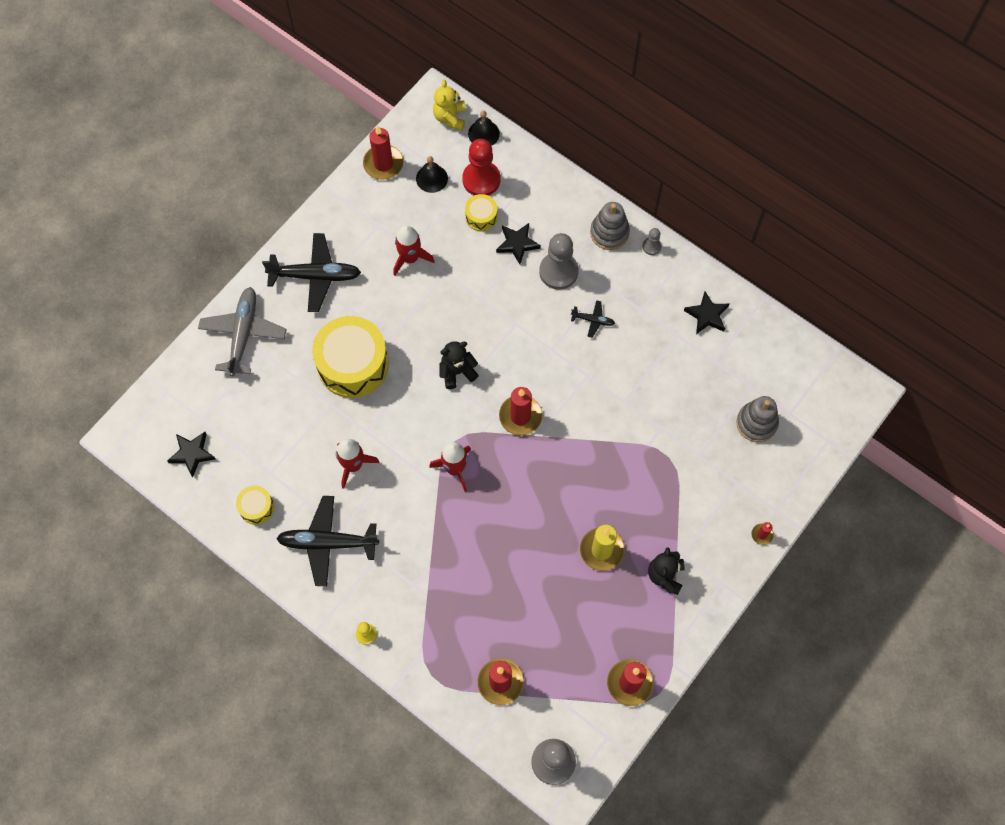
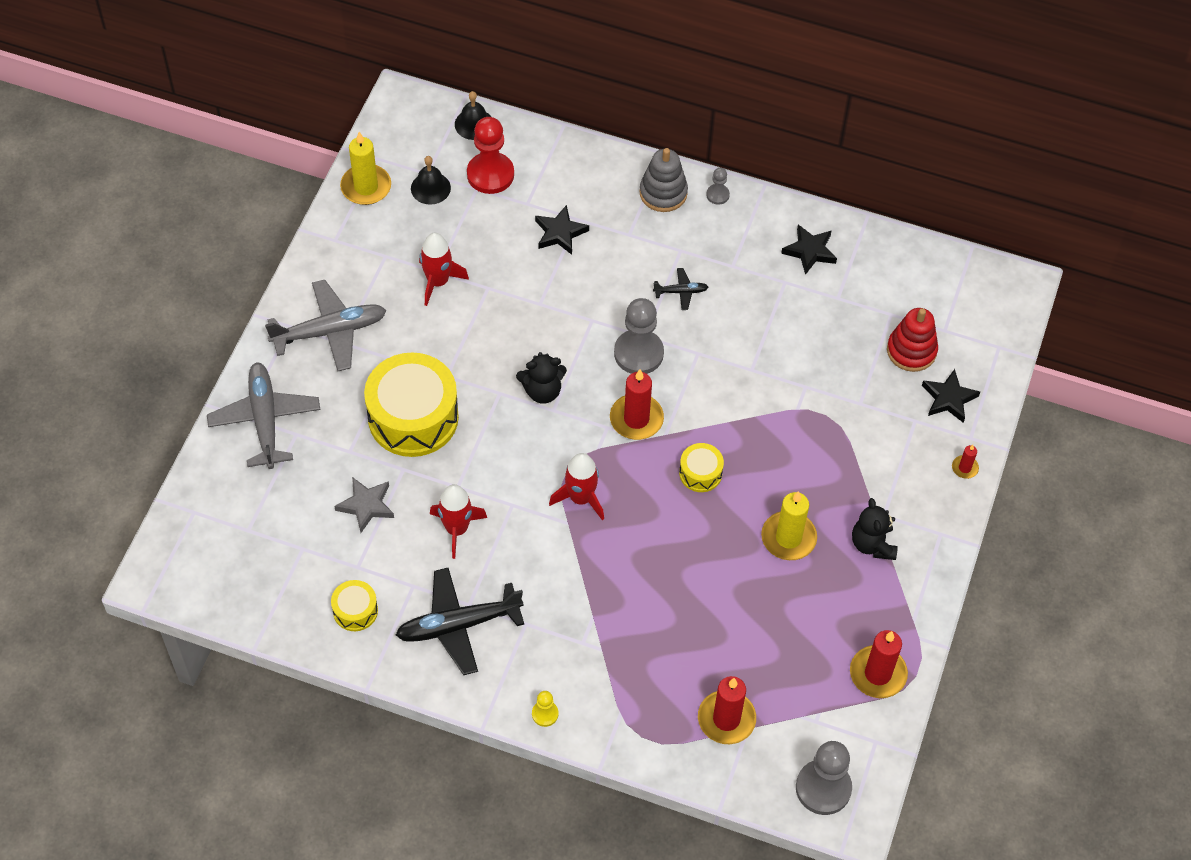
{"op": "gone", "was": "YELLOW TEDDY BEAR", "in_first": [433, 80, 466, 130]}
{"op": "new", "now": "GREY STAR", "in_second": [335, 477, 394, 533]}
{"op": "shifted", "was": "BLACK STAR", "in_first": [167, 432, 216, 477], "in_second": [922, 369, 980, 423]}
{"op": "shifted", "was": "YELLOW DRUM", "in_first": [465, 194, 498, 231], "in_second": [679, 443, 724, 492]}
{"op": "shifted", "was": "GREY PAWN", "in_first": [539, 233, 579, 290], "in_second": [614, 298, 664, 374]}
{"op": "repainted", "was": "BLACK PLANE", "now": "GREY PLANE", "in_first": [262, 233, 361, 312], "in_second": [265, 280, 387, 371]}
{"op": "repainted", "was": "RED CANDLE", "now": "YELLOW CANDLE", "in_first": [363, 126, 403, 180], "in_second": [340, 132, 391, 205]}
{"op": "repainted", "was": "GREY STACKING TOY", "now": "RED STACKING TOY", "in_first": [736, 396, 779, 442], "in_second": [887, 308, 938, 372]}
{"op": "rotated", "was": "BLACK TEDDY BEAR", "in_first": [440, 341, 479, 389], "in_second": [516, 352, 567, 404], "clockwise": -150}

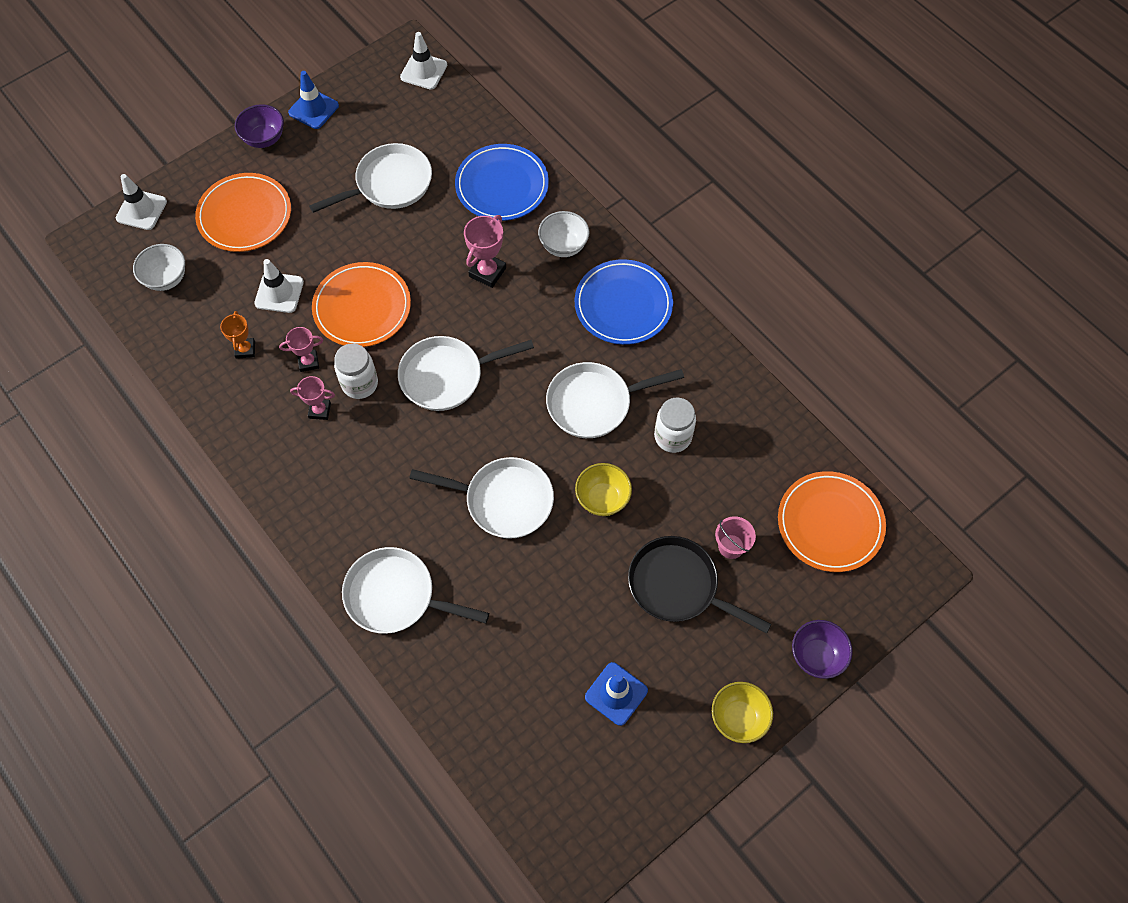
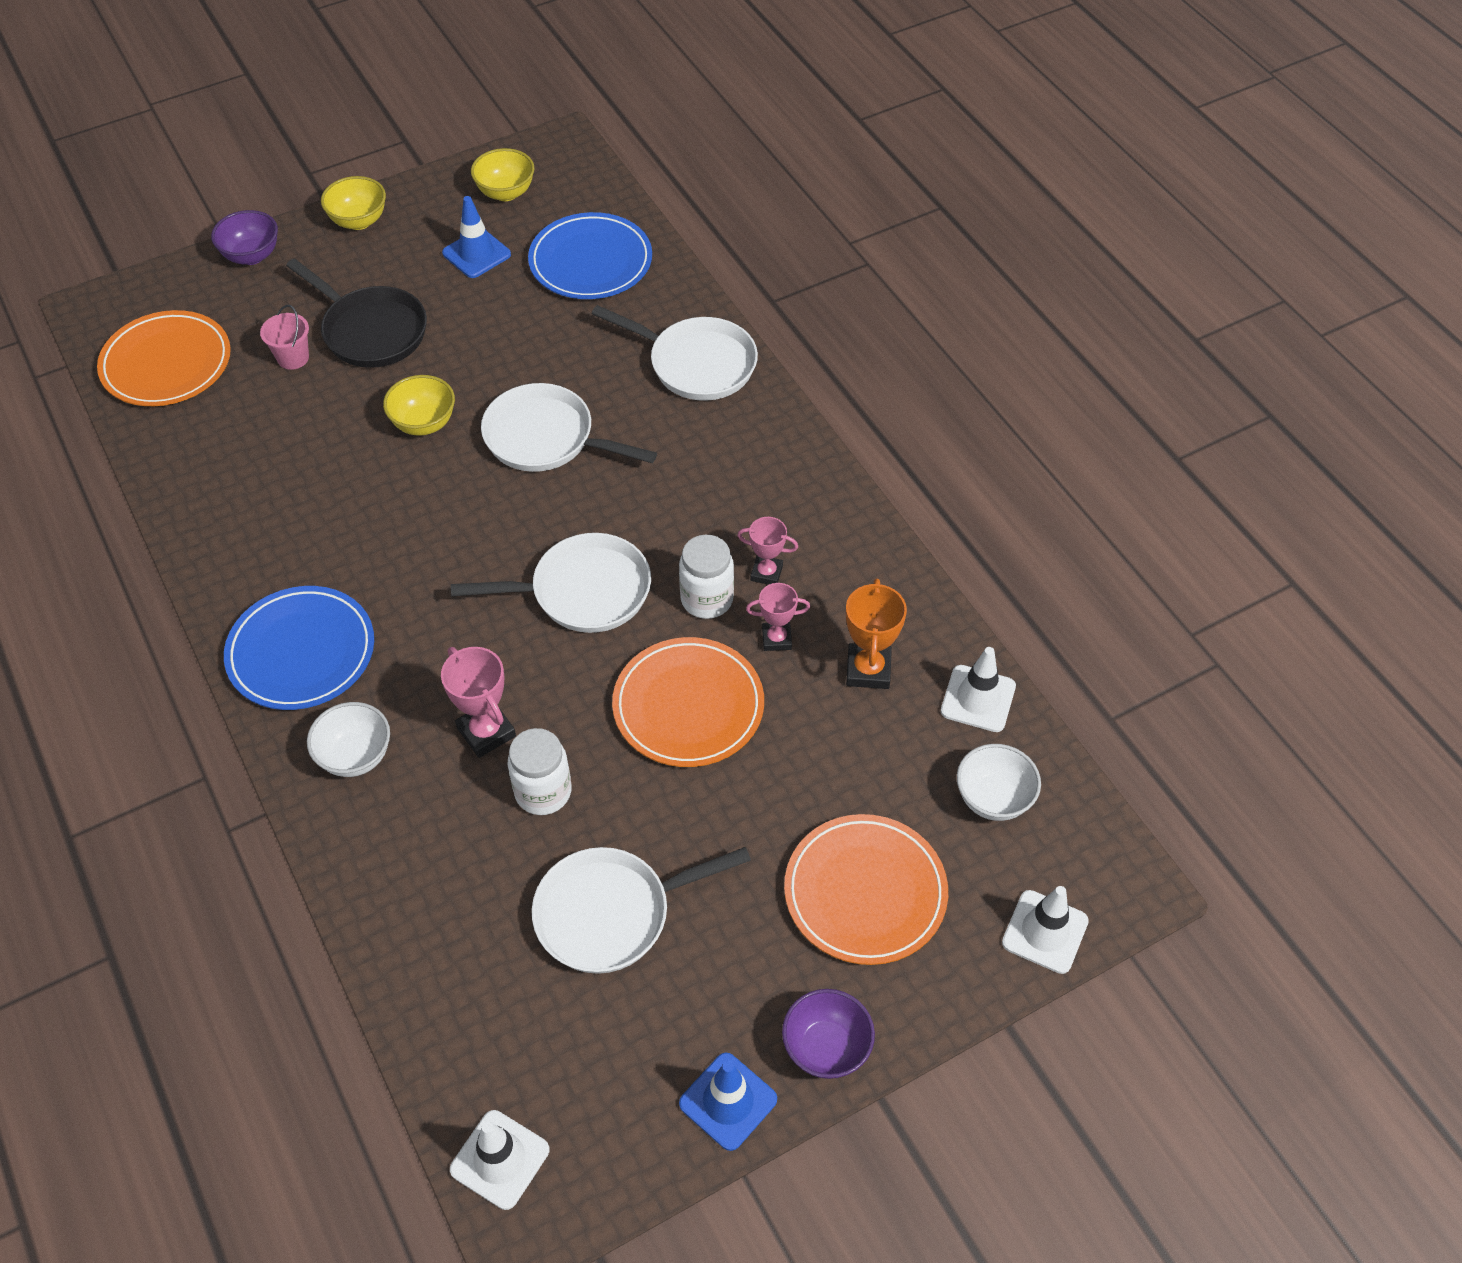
{"op": "gone", "was": "WHITE PAN", "in_first": [546, 362, 684, 438]}
{"op": "new", "now": "YELLOW BOWL", "in_second": [471, 148, 535, 201]}
{"op": "shifted", "was": "WHITE TRAFFIC CONE", "in_first": [254, 259, 304, 313], "in_second": [941, 647, 1016, 732]}
{"op": "shifted", "was": "BLUE PLATE", "in_first": [455, 144, 549, 221], "in_second": [528, 212, 652, 299]}
{"op": "shifted", "was": "WHITE JAR", "in_first": [654, 397, 696, 453], "in_second": [508, 728, 571, 815]}
{"op": "rotated", "was": "PINK TROPHY", "in_first": [464, 215, 506, 288], "in_second": [441, 647, 516, 758], "clockwise": -75}
{"op": "scaled", "was": "ORANGE TROPHY", "in_first": [220, 311, 255, 359], "in_second": [846, 578, 907, 689], "ratio": 1.51}

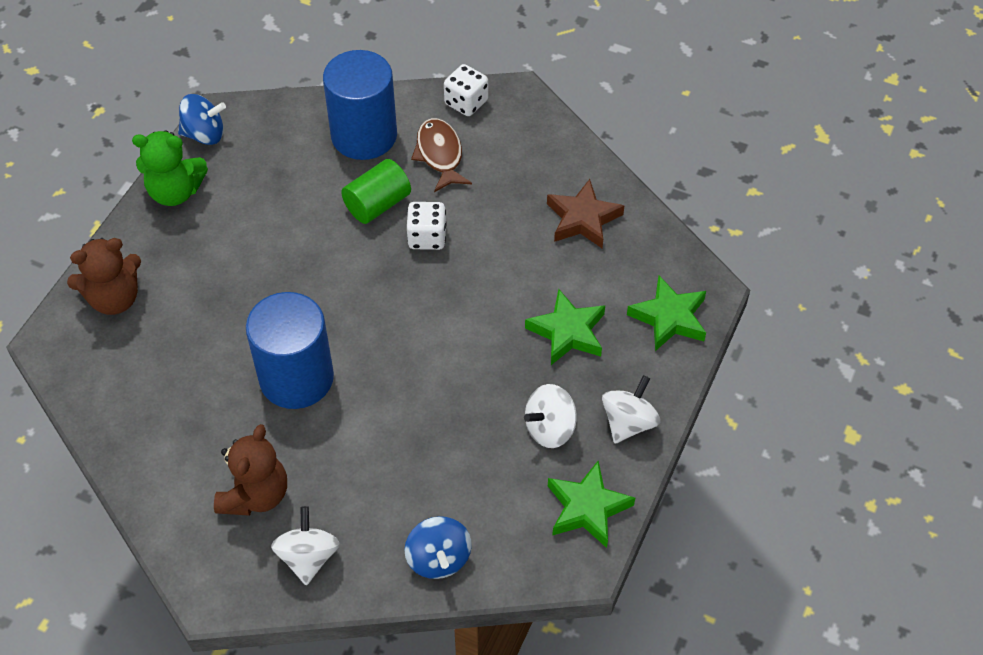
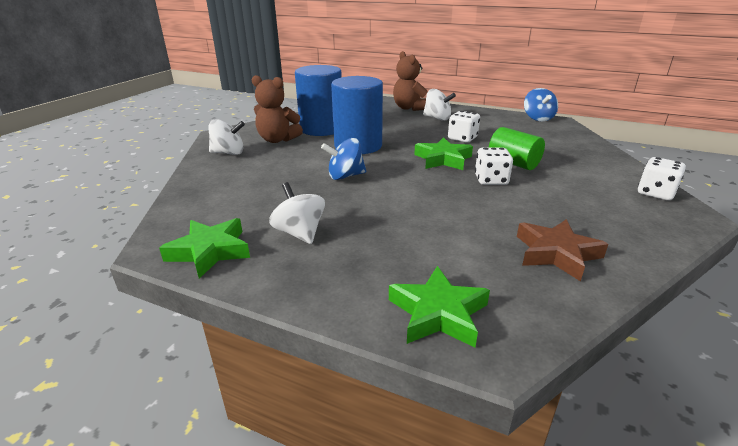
{"op": "gone", "was": "GREEN TEDDY BEAR", "in_first": [132, 131, 208, 206]}
{"op": "gone", "was": "BROWN FISH", "in_first": [411, 118, 472, 192]}
{"op": "new", "now": "WHITE DICE", "in_second": [448, 111, 480, 142]}
{"op": "shifted", "was": "BLUE CYLINDER", "in_first": [323, 50, 397, 160], "in_second": [295, 65, 342, 136]}
{"op": "shifted", "was": "BLUE SPINNING TOP", "in_first": [405, 516, 472, 579], "in_second": [321, 138, 366, 180]}
{"op": "shifted", "was": "GREEN STAR", "in_first": [525, 289, 605, 365], "in_second": [414, 137, 473, 170]}
{"op": "shifted", "was": "WHITE SPINNING TOP", "in_first": [602, 375, 661, 443], "in_second": [423, 89, 456, 121]}

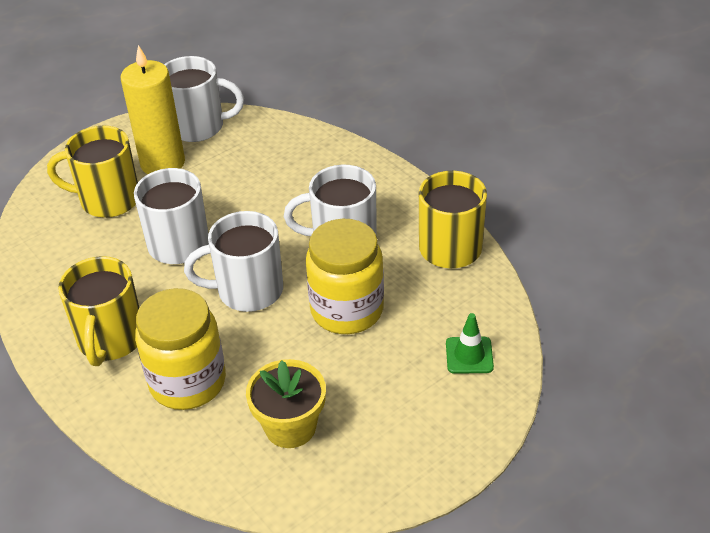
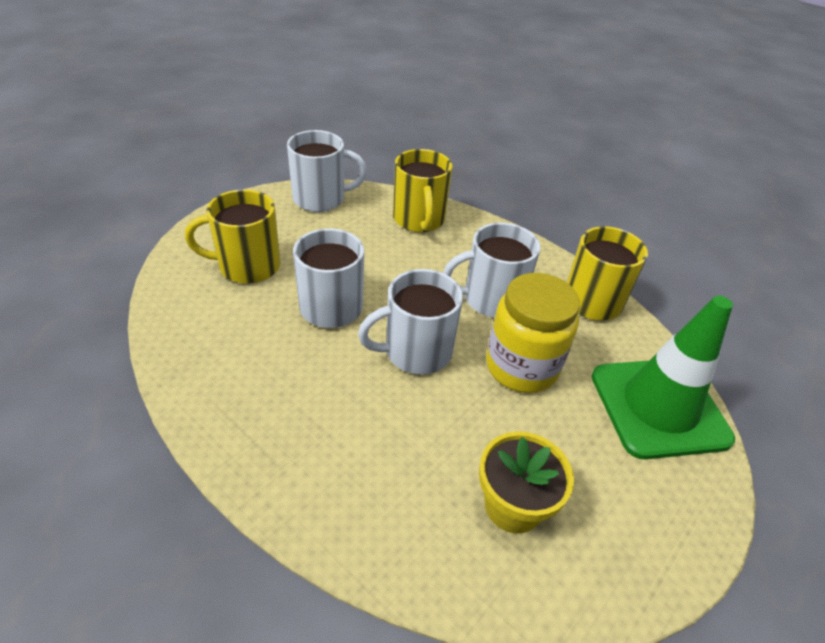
{"op": "gone", "was": "YELLOW CANDLE", "in_first": [121, 45, 185, 174]}
{"op": "gone", "was": "YELLOW JAR", "in_first": [135, 288, 226, 410]}
{"op": "shifted", "was": "YELLOW MUG", "in_first": [58, 256, 140, 366], "in_second": [393, 149, 452, 232]}
{"op": "scaled", "was": "GREEN TRAFFIC CONE", "in_first": [446, 313, 494, 374], "in_second": [592, 296, 735, 459], "ratio": 2.42}

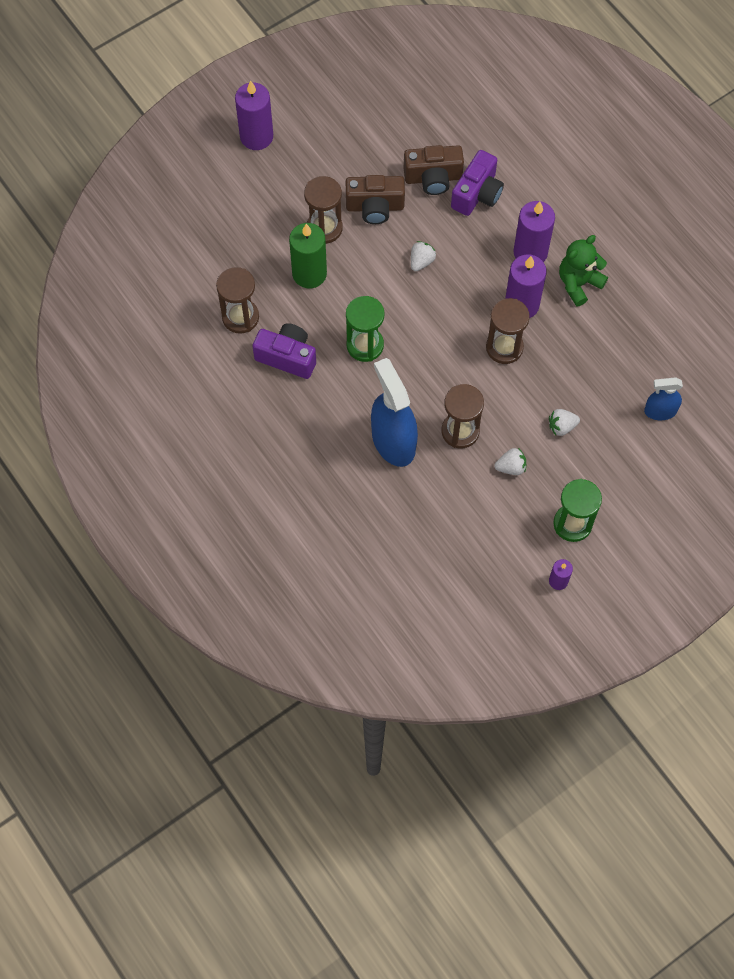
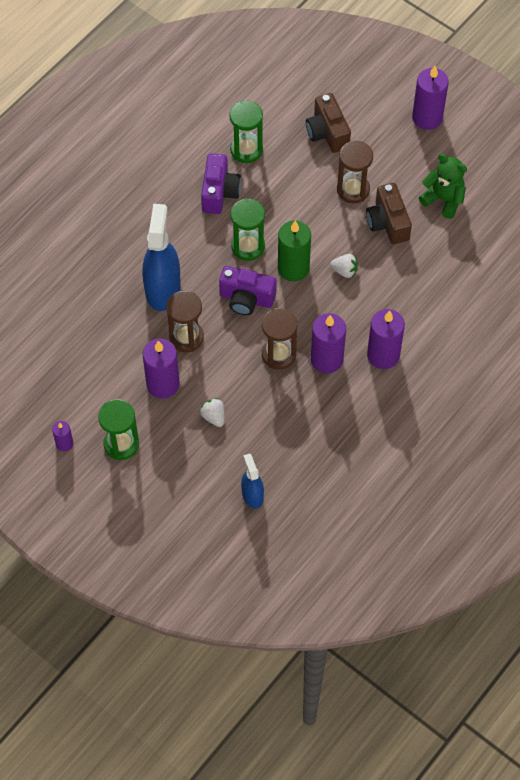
{"op": "shifted", "was": "GREEN CANDLE", "in_first": [289, 223, 327, 288], "in_second": [278, 221, 311, 281]}
{"op": "shifted", "was": "BROWN CAMERA", "in_first": [404, 145, 464, 195], "in_second": [306, 93, 351, 153]}
{"op": "shifted", "was": "PURPLE CAMERA", "in_first": [451, 150, 504, 216], "in_second": [219, 266, 277, 315]}
{"op": "shifted", "was": "GREEN TEDDY BEAR", "in_first": [559, 235, 608, 306], "in_second": [419, 154, 467, 219]}
{"op": "swapped", "was": "WHITE STRAWBERRY", "now": "PURPLE CANDLE", "in_first": [494, 448, 526, 475], "in_second": [143, 339, 180, 399]}
{"op": "repainted", "was": "BROWN HOURGLASS", "now": "GREEN HOURGLASS", "in_first": [216, 267, 259, 334], "in_second": [229, 100, 263, 163]}
{"op": "rotated", "was": "BLUE SPRAY BOTTLE", "in_first": [371, 358, 418, 467], "in_second": [142, 204, 181, 311], "clockwise": -45}

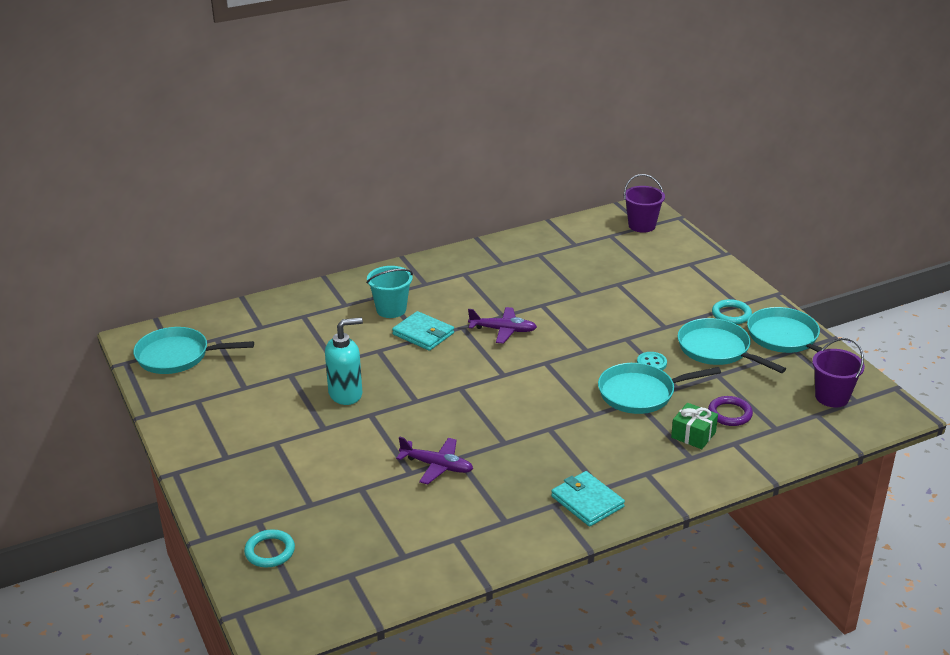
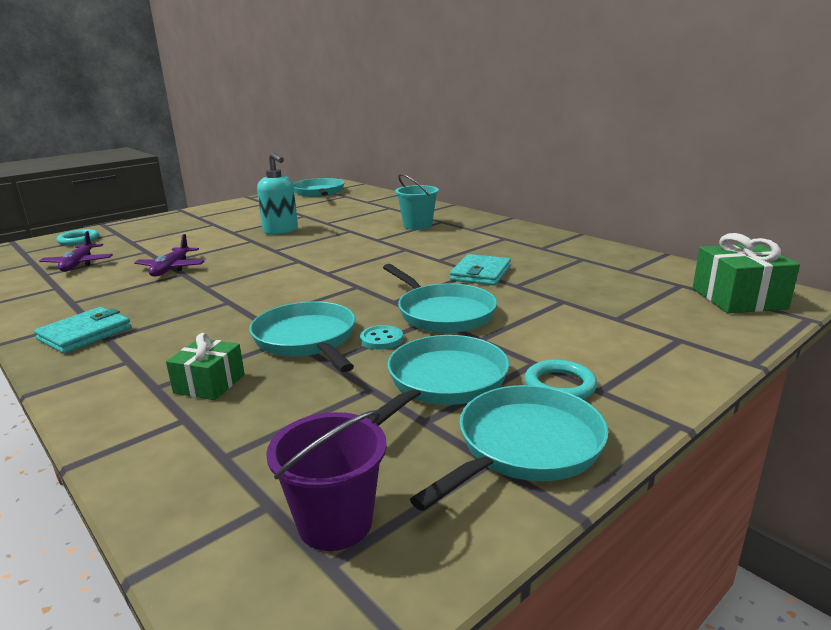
{"op": "gone", "was": "PURPLE RING", "in_first": [708, 396, 753, 426]}
{"op": "new", "now": "TURQUOISE PAN", "in_second": [383, 264, 497, 333]}
{"op": "shifted", "was": "TURQUOISE WALLET", "in_first": [392, 311, 454, 351], "in_second": [450, 254, 511, 285]}
{"op": "shifted", "was": "PURPLE PLANE", "in_first": [468, 307, 537, 344], "in_second": [39, 231, 113, 272]}
{"op": "swapped", "was": "PURPLE BUCKET", "now": "GREEN GIFT", "in_first": [624, 174, 665, 233], "in_second": [693, 233, 800, 314]}

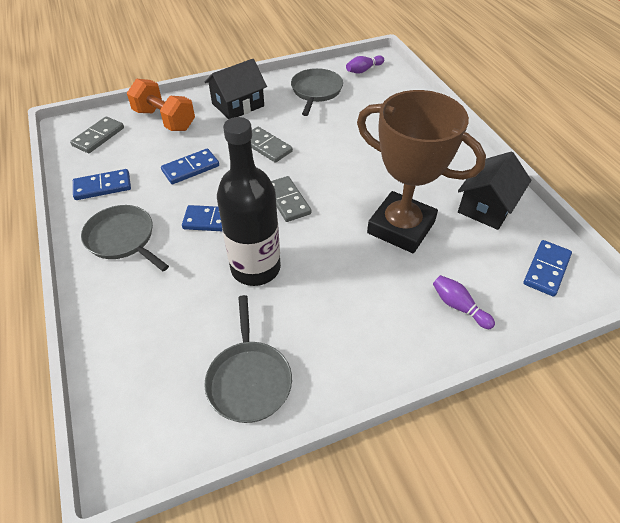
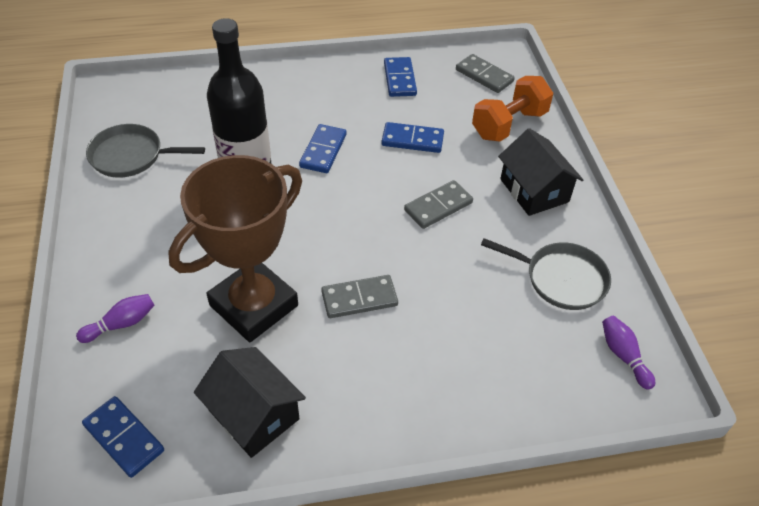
{"op": "gone", "was": "GREY PAN", "in_first": [81, 205, 169, 271]}
{"op": "shifted", "was": "GREY DOMINO", "in_first": [271, 176, 311, 222], "in_second": [321, 275, 398, 318]}
{"op": "rotated", "was": "BLUE DOMINO", "in_first": [161, 148, 219, 184], "in_second": [382, 122, 444, 153], "clockwise": -60}

